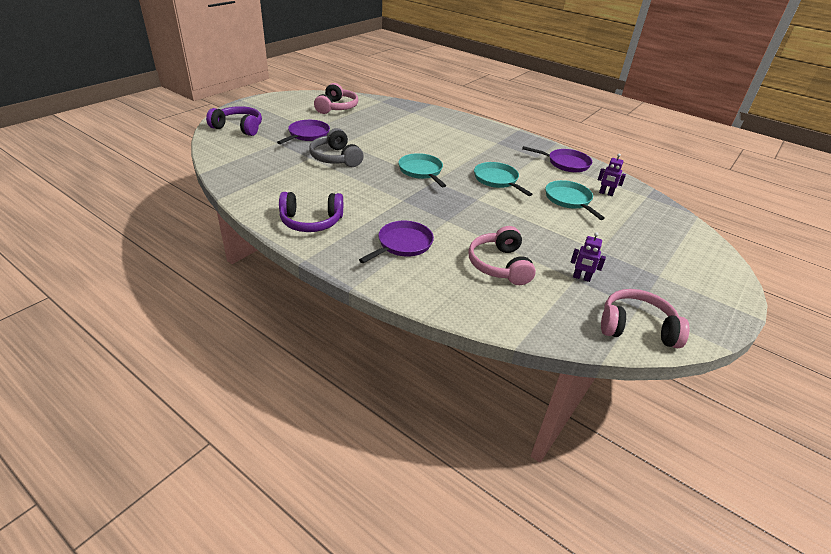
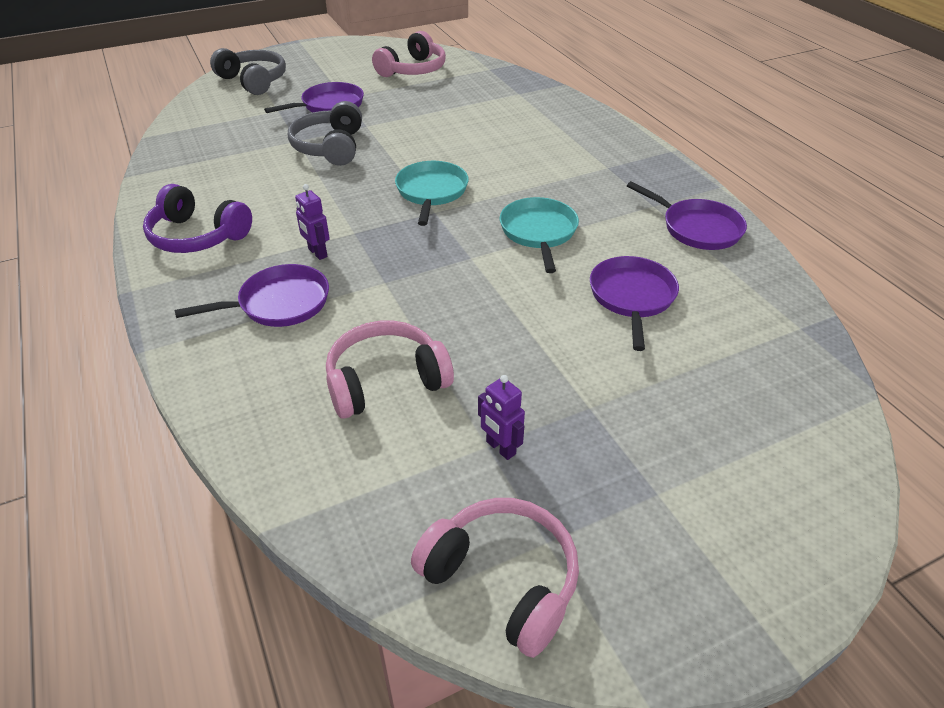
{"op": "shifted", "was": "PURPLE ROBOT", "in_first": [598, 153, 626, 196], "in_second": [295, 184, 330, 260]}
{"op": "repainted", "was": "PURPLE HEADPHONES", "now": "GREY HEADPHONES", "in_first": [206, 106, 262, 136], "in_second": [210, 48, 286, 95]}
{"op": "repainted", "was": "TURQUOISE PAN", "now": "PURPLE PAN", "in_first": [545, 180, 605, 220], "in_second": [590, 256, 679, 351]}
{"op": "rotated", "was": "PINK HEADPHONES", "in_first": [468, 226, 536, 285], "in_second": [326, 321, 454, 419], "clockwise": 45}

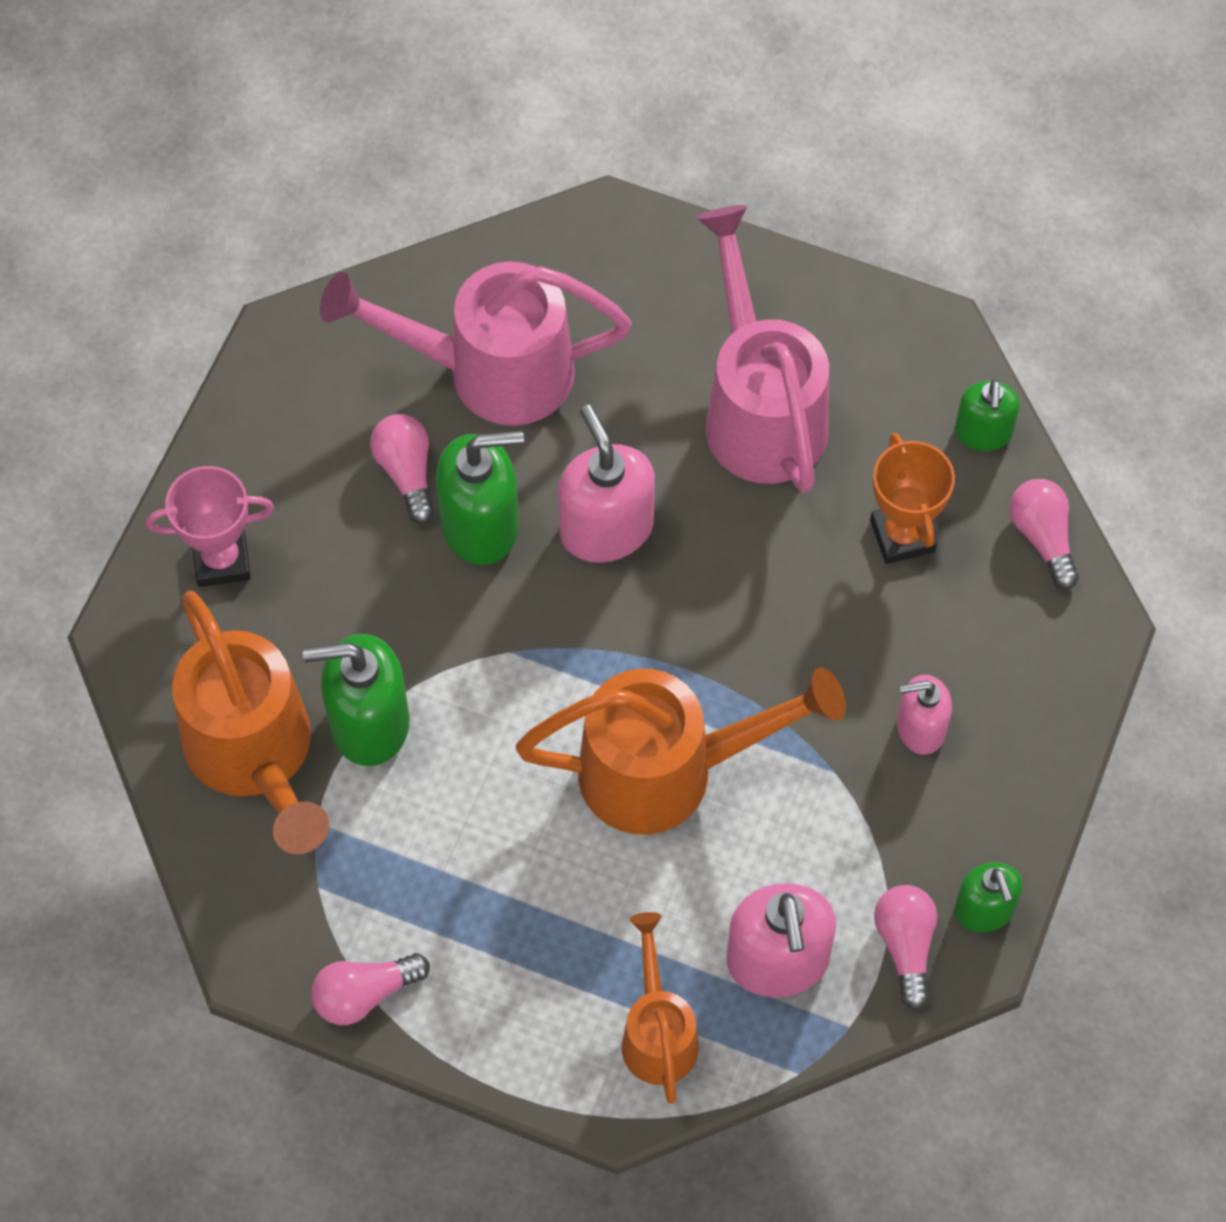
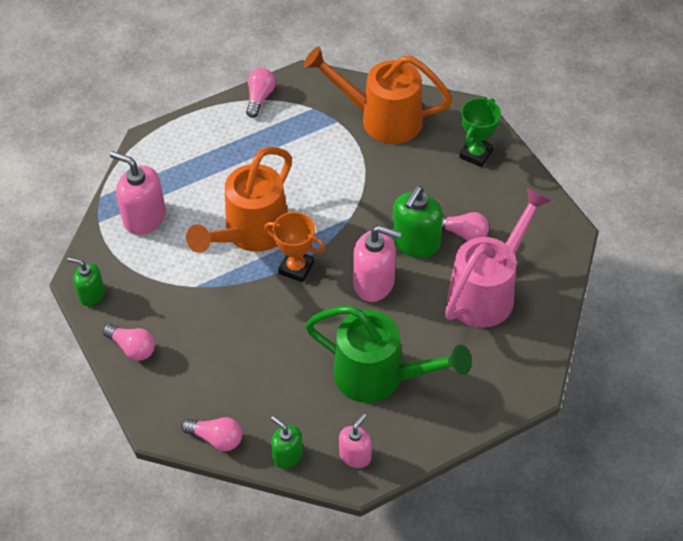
{"op": "gone", "was": "GREEN SOAP DISPENSER", "in_first": [303, 634, 410, 766]}
{"op": "gone", "was": "ORANGE WATERING CAN", "in_first": [622, 912, 699, 1104]}
{"op": "shifted", "was": "ORANGE TROPHY", "in_first": [870, 433, 955, 564], "in_second": [264, 212, 325, 282]}
{"op": "shifted", "was": "PINK LIGHT BULB", "in_first": [874, 885, 937, 1010], "in_second": [103, 324, 155, 361]}
{"op": "shifted", "was": "PINK SOAP DISPENSER", "in_first": [897, 675, 952, 754], "in_second": [339, 413, 372, 468]}
{"op": "repainted", "was": "PINK TROPHY", "now": "GREEN TROPHY", "in_first": [146, 466, 274, 587], "in_second": [459, 98, 501, 167]}
{"op": "repainted", "was": "PINK WATERING CAN", "now": "GREEN WATERING CAN", "in_first": [696, 205, 829, 493], "in_second": [305, 306, 472, 403]}

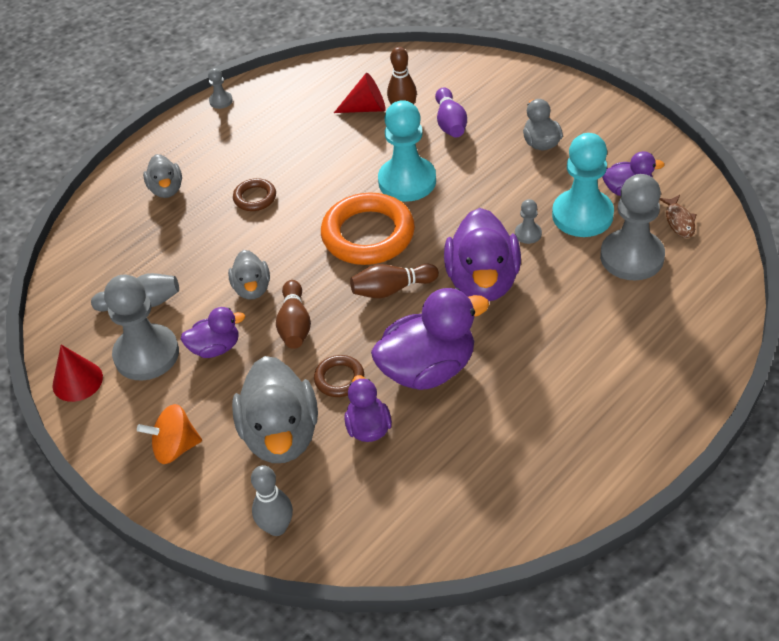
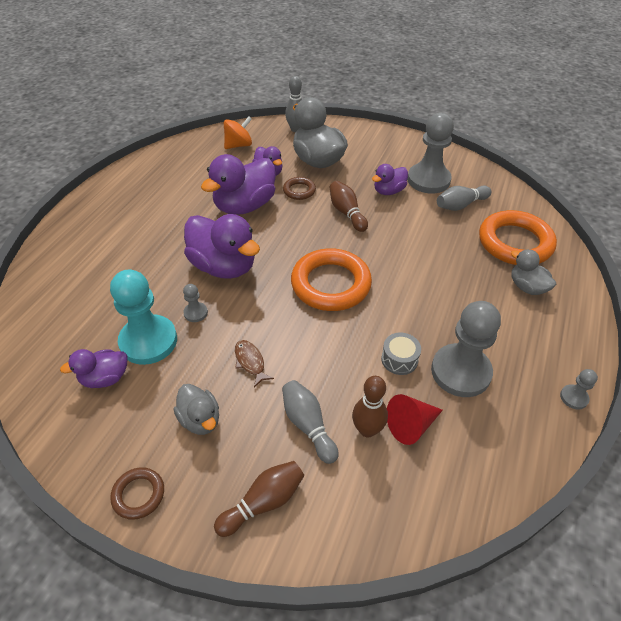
{"op": "gone", "was": "RED CONE", "in_first": [52, 345, 103, 402]}
{"op": "gone", "was": "GREY DUCK", "in_first": [228, 250, 270, 299]}
{"op": "gone", "was": "TURQUOISE PAWN", "in_first": [378, 100, 436, 202]}
{"op": "new", "now": "GREY DRUM", "in_second": [381, 332, 421, 375]}
{"op": "new", "now": "ORANGE RING", "in_second": [479, 210, 557, 265]}
{"op": "shifted", "was": "ORANGE SPINNING TOP", "in_first": [137, 404, 202, 464], "in_second": [224, 116, 252, 149]}
{"op": "shifted", "was": "BROWN RING", "in_first": [233, 178, 276, 211], "in_second": [110, 467, 164, 520]}
{"op": "shifted", "was": "BROWN BOWLING PIN", "in_first": [350, 264, 439, 298], "in_second": [214, 461, 304, 537]}
{"op": "shifted", "was": "GREY PAWN", "in_first": [600, 174, 665, 280], "in_second": [431, 301, 501, 397]}
{"op": "shifted", "was": "BROWN FISH", "in_first": [659, 195, 697, 238], "in_second": [235, 340, 274, 387]}
{"op": "repainted", "was": "PURPLE BOWLING PIN", "now": "GREY BOWLING PIN", "in_first": [435, 88, 467, 138], "in_second": [282, 380, 339, 464]}
{"op": "rotated", "was": "PURPLE DUCK", "in_first": [444, 208, 521, 301], "in_second": [184, 214, 260, 279], "clockwise": 150}

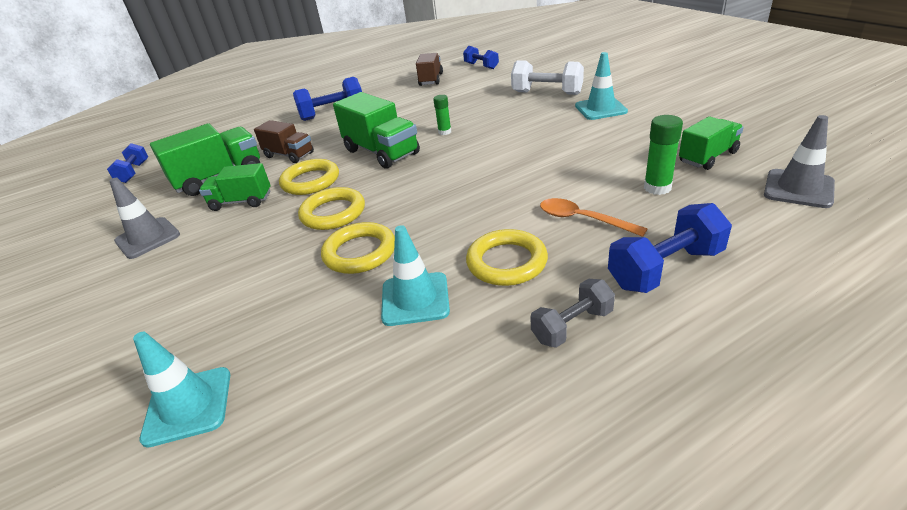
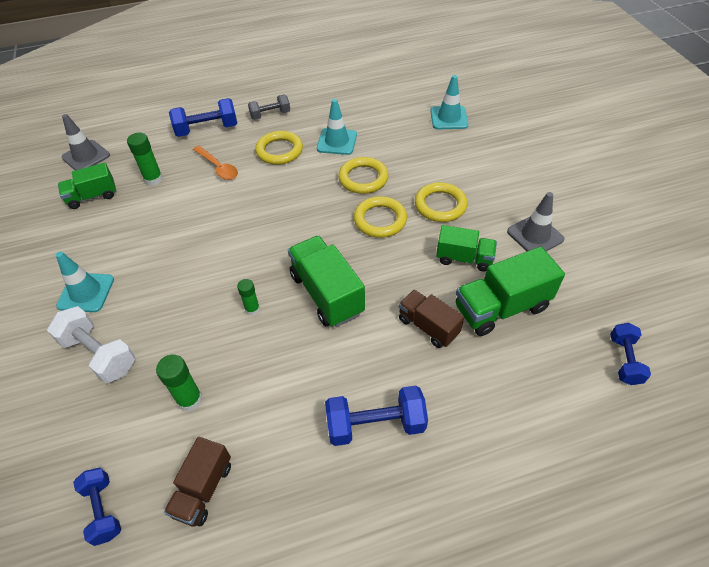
{"op": "new", "now": "GREEN GLUE STICK", "in_second": [156, 355, 202, 411]}
{"op": "shifted", "was": "YELLOW RING", "in_first": [279, 159, 339, 195], "in_second": [415, 182, 468, 222]}

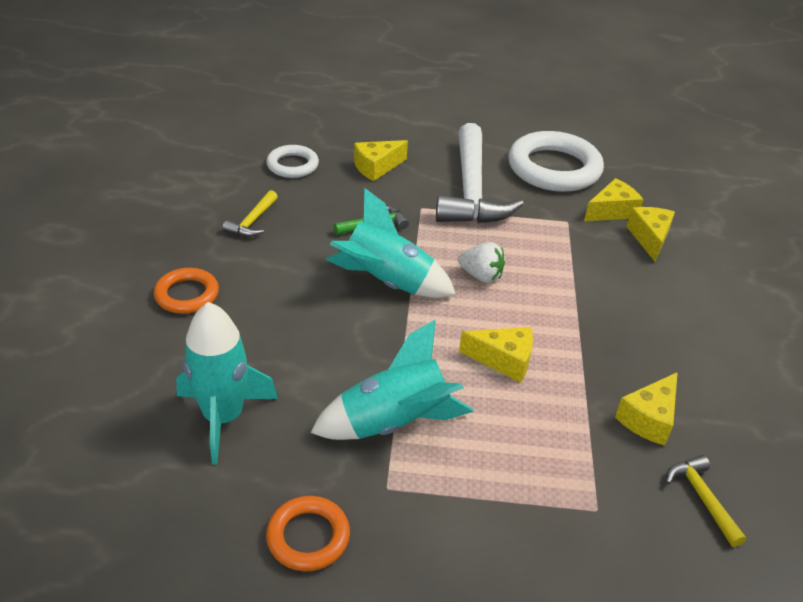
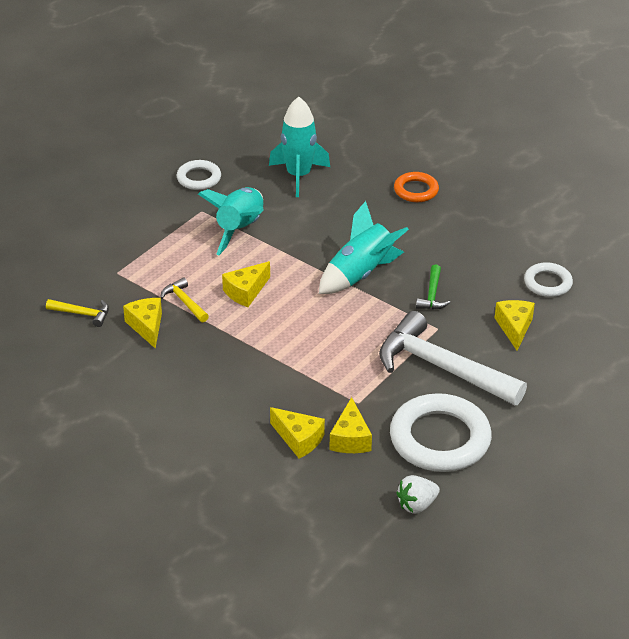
{"op": "shifted", "was": "YELLOW HAMMER", "in_first": [222, 190, 278, 237], "in_second": [160, 278, 209, 322]}
{"op": "shifted", "was": "WHITE STRAWBERRY", "in_first": [458, 242, 505, 283], "in_second": [396, 475, 440, 514]}
{"op": "repainted", "was": "ORANGE RING", "now": "WHITE RING", "in_first": [266, 496, 350, 571], "in_second": [177, 160, 221, 190]}

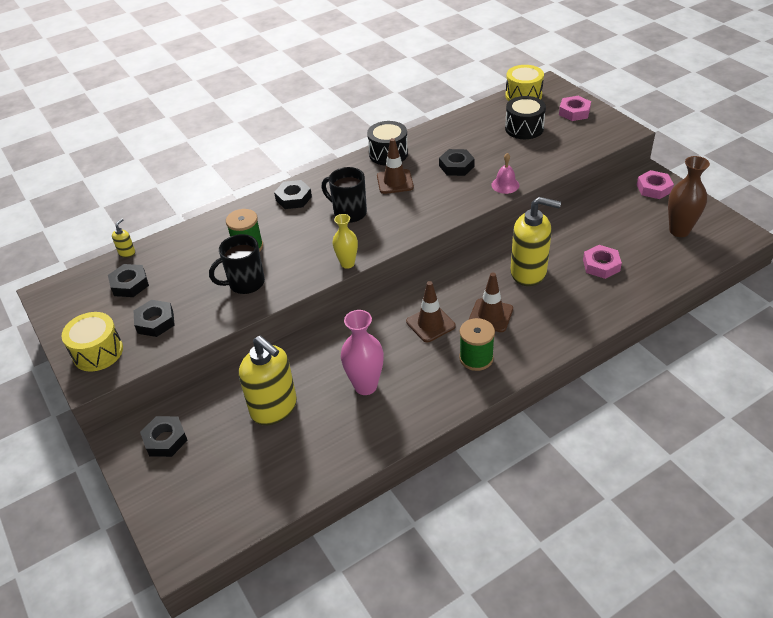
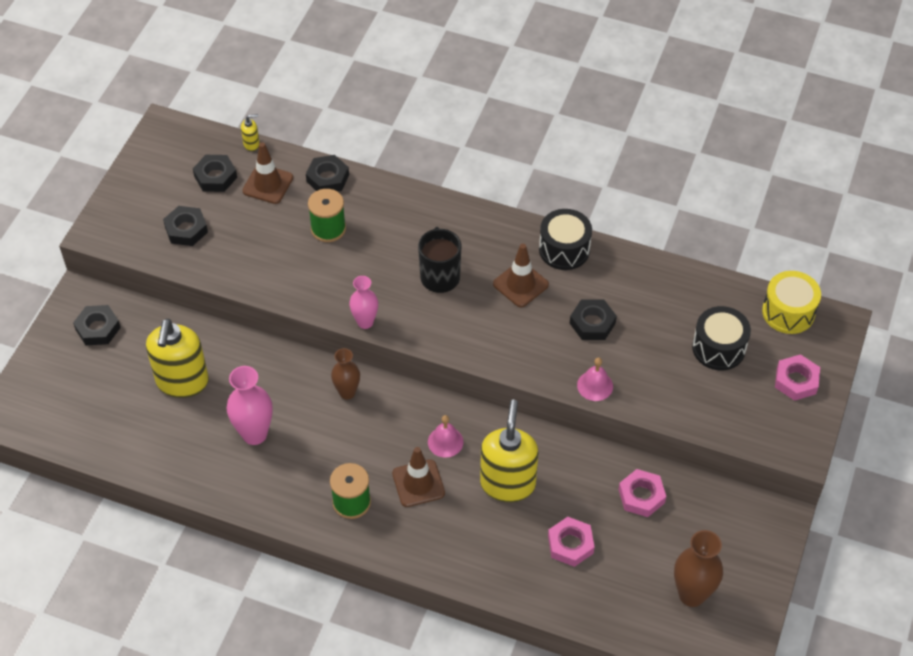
{"op": "gone", "was": "YELLOW DRUM", "in_first": [61, 312, 123, 371]}
{"op": "gone", "was": "BLACK MUG", "in_first": [209, 234, 265, 294]}
{"op": "new", "now": "BROWN VASE", "in_second": [331, 348, 360, 400]}
{"op": "new", "now": "PINK BELL", "in_second": [428, 415, 464, 458]}
{"op": "shifted", "was": "BLACK NUT", "in_first": [274, 180, 312, 209], "in_second": [306, 155, 349, 192]}
{"op": "shifted", "was": "BROWN TRAFFIC CONE", "in_first": [406, 281, 456, 342], "in_second": [242, 142, 293, 204]}
{"op": "shifted", "was": "PINK NUT", "in_first": [637, 170, 674, 199], "in_second": [618, 469, 666, 517]}
{"op": "repainted", "was": "YELLOW VASE", "now": "PINK VASE", "in_first": [333, 214, 358, 269], "in_second": [349, 276, 378, 329]}
{"op": "rotated", "was": "YELLOW SOAP DISPENSER", "in_first": [510, 197, 561, 286], "in_second": [480, 400, 538, 502], "clockwise": -150}

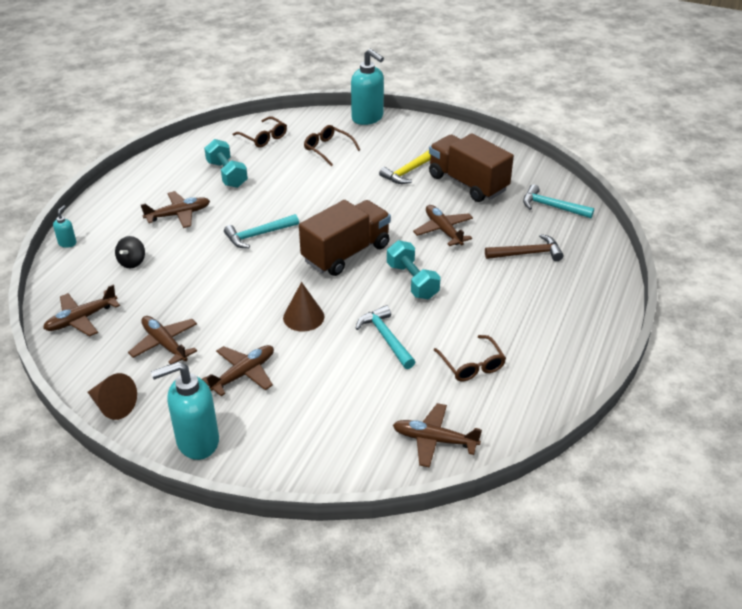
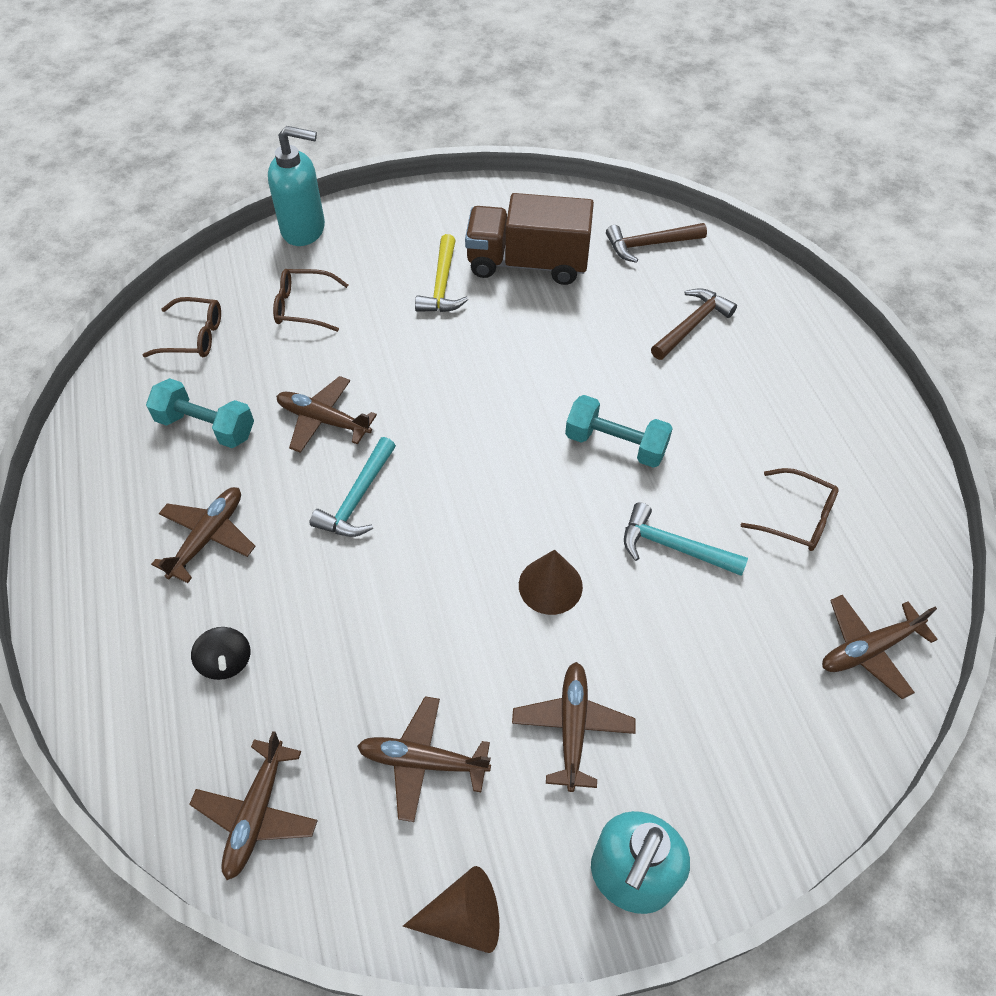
{"op": "gone", "was": "TURQUOISE SOAP DISPENSER", "in_first": [53, 205, 77, 248]}
{"op": "gone", "was": "BROWN TRUCK", "in_first": [299, 200, 391, 276]}
{"op": "shifted", "was": "BROWN PLANE", "in_first": [413, 205, 473, 246], "in_second": [276, 376, 377, 453]}
{"op": "repainted", "was": "TURQUOISE HAMMER", "now": "BROWN HAMMER", "in_first": [523, 184, 594, 218], "in_second": [606, 223, 707, 263]}

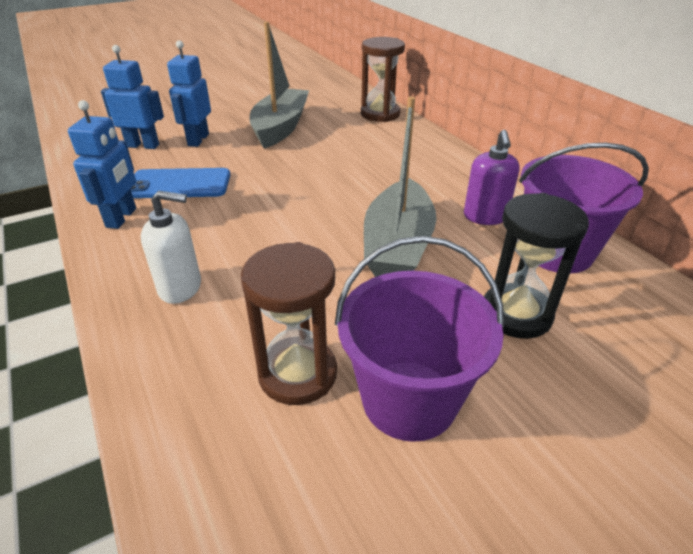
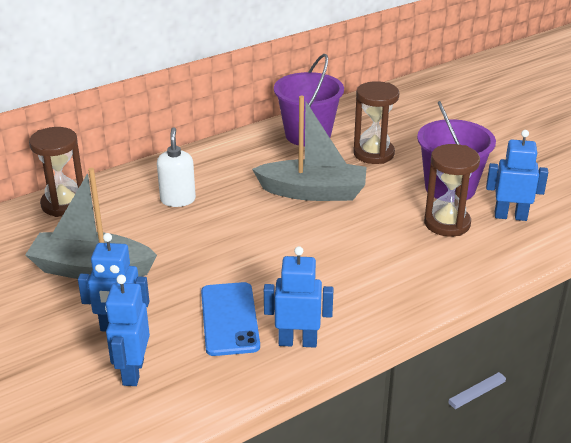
{"op": "gone", "was": "PURPLE SOAP DISPENSER", "in_first": [464, 130, 520, 225]}
{"op": "new", "now": "BLUE ROBOT", "in_second": [486, 130, 548, 221]}
{"op": "shifted", "was": "WHITE SOAP DISPENSER", "in_first": [141, 190, 201, 304], "in_second": [157, 127, 196, 207]}
{"op": "repainted", "was": "BLACK HOURGLASS", "now": "BROWN HOURGLASS", "in_first": [484, 193, 589, 339], "in_second": [353, 81, 400, 164]}

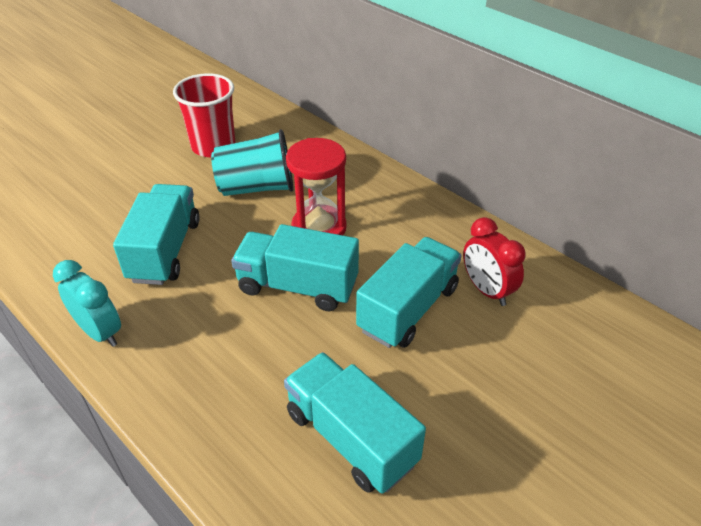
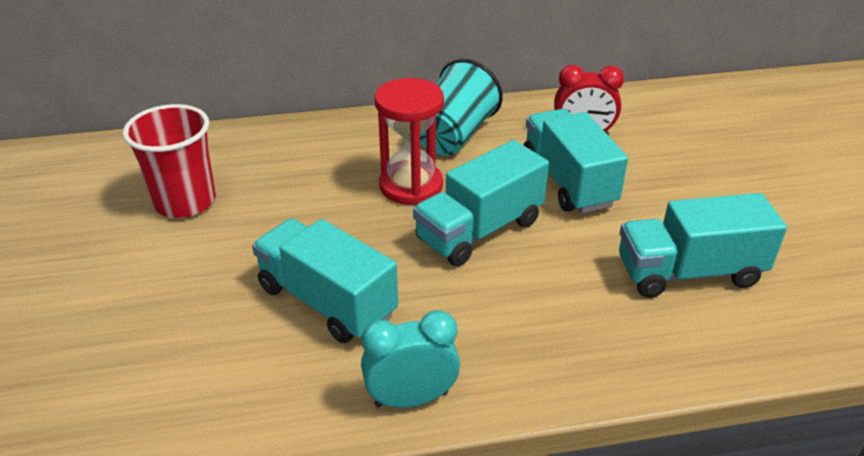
{"op": "shifted", "was": "TURQUOISE CUP", "in_first": [211, 129, 294, 196], "in_second": [420, 59, 503, 156]}

